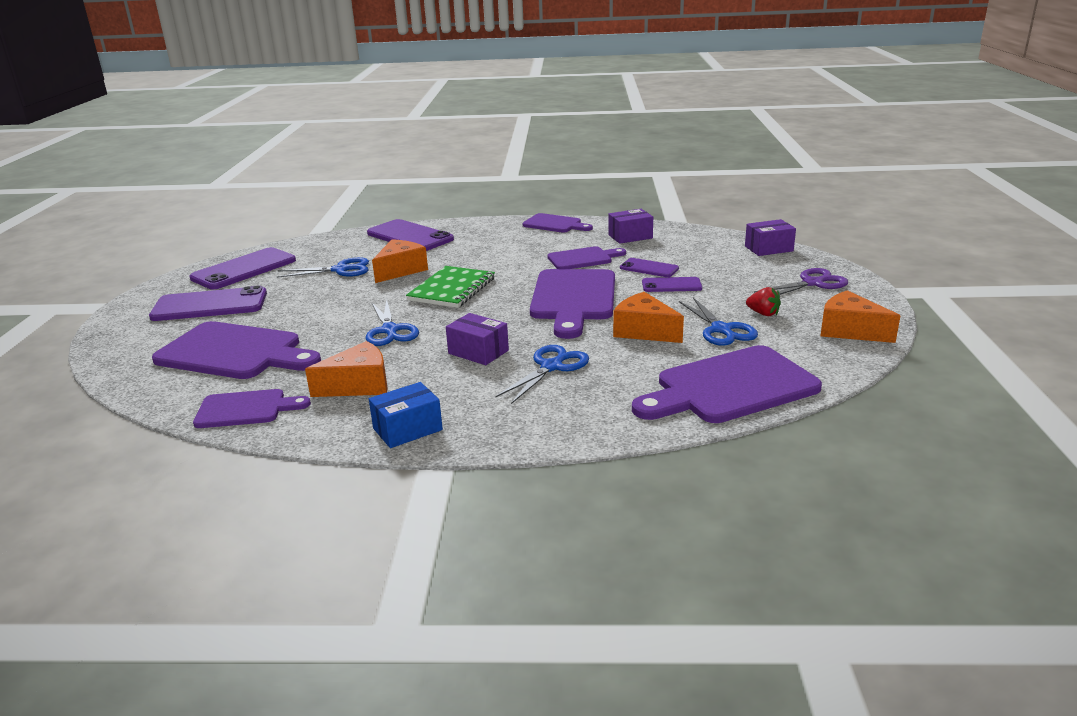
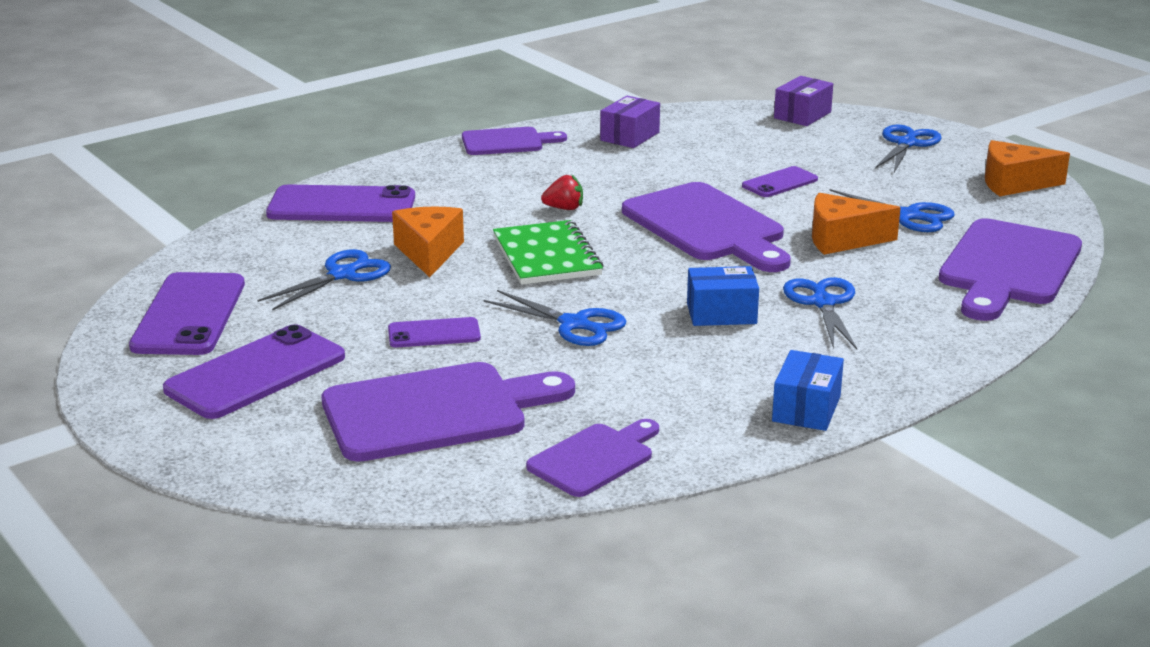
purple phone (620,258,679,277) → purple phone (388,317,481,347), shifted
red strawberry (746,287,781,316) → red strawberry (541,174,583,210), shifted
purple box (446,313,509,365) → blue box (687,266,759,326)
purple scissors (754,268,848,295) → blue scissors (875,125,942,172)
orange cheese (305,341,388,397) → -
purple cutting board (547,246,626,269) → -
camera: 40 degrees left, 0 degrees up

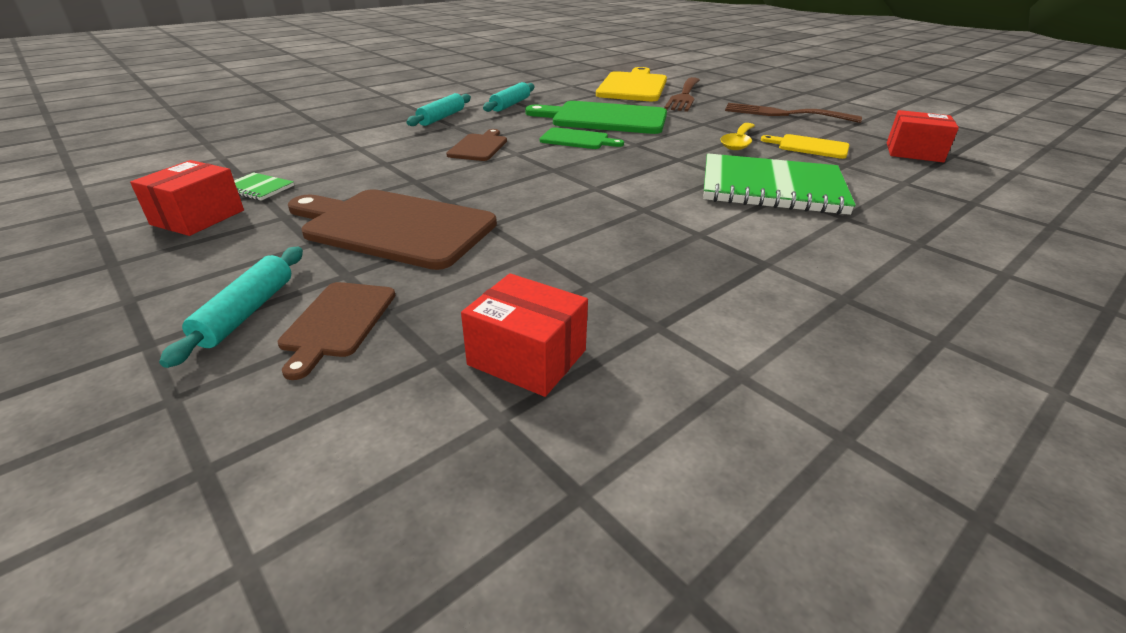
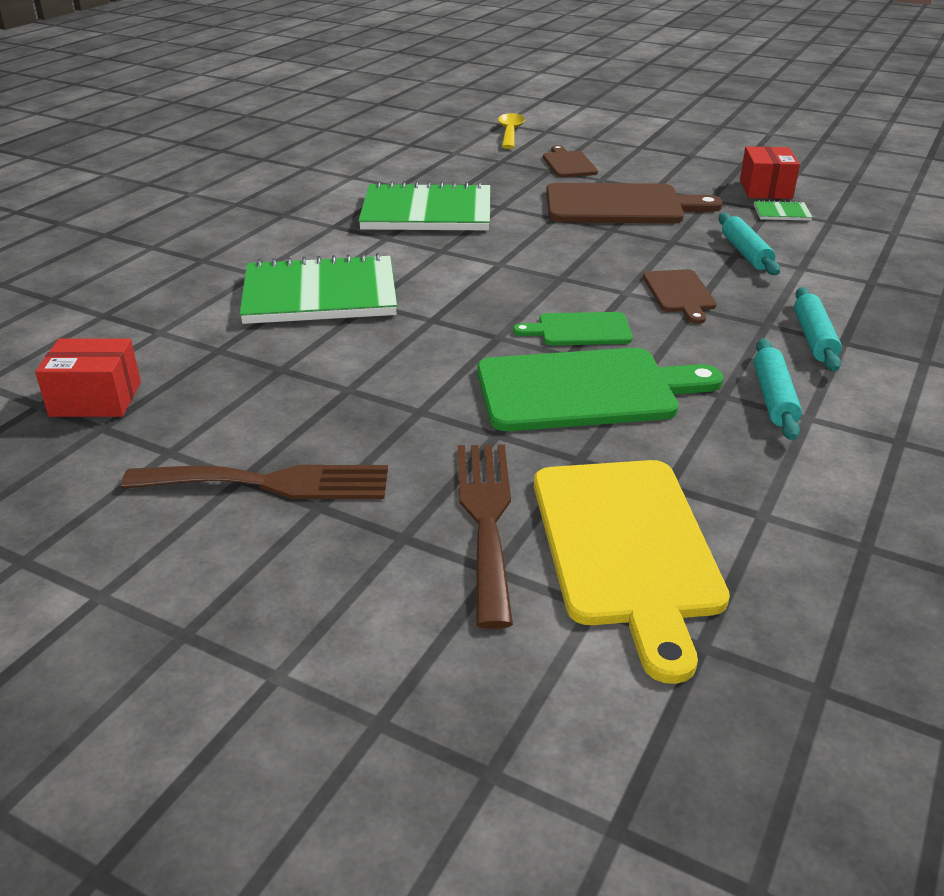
- → green notebook (359,181,490,230)
yellow spoon (720,123,755,150) → yellow spoon (498,113,525,149), shifted
turquoise rolling pin (159,247,303,368) → turquoise rolling pin (718,213,780,275), shifted
red box (461,273,588,397) → -
yellow cutting board (761,134,849,159) → -
camera: 160 degrees right, 0 degrees up

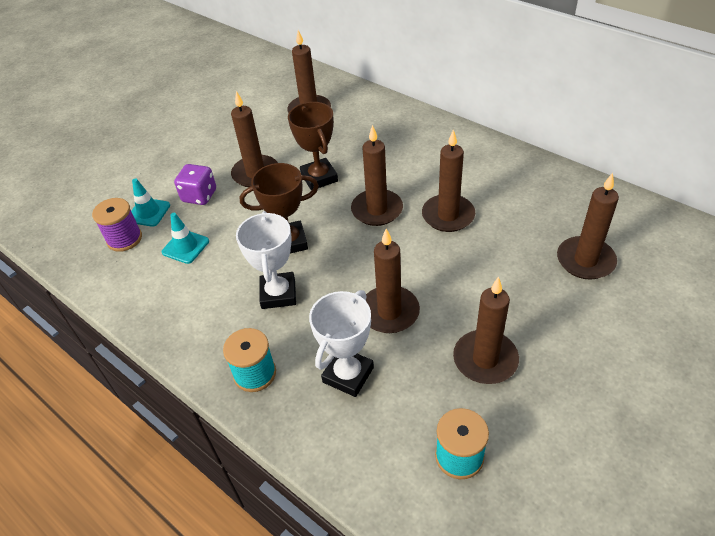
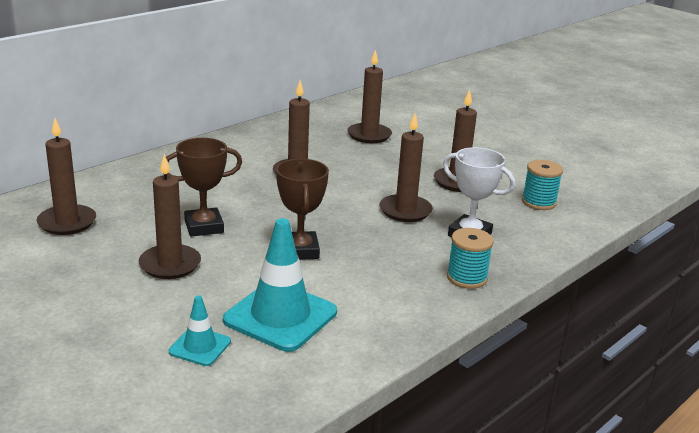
turquoise traffic cone (162,213,209,264) → turquoise traffic cone (223,218,337,352), x1.94
purple spool (92,198,142,252) → -
purple dice (174,164,216,205) → -
white trophy (236,211,296,309) → -
brown candle (351,125,403,226) → -
camera: 90 degrees left, 20 degrees down

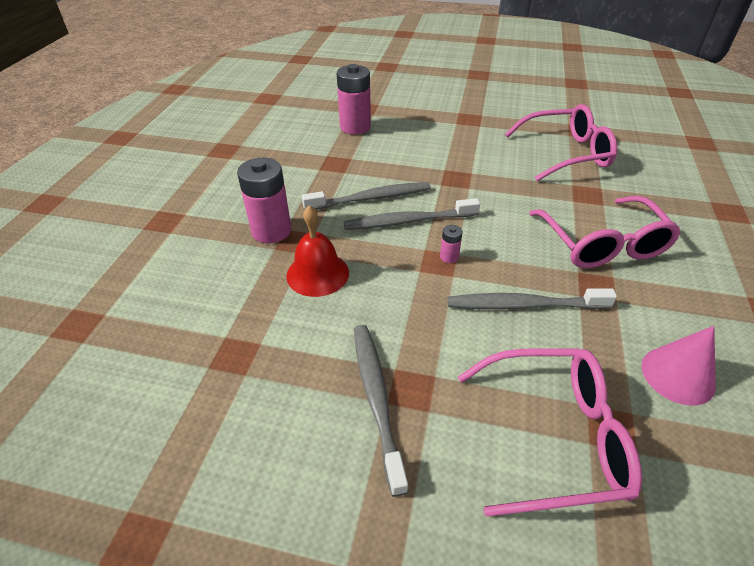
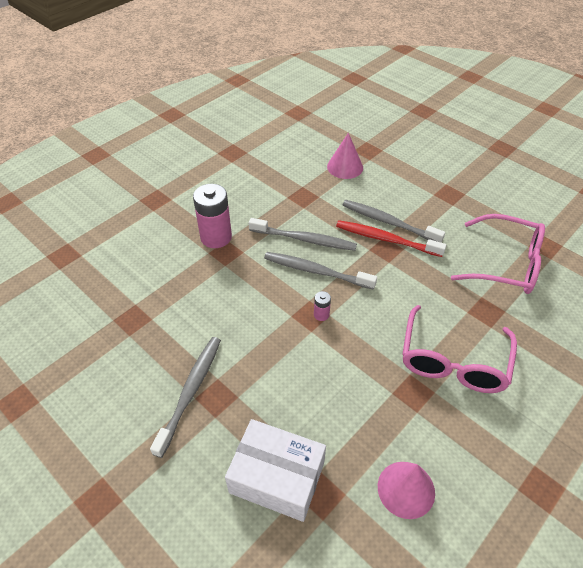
pink glasses (458,348,642,517) → white box (225,419,326,522)
pink battery (337,64,371,134) → pink cone (327,133,363,179)
- → red toothbrush (336,220,447,257)
grey toothbrush (448,288,617,309) → grey toothbrush (343,200,445,242), shifted
red bell (286,205,349,297) → -
camera: 30 degrees right, 5 degrees up

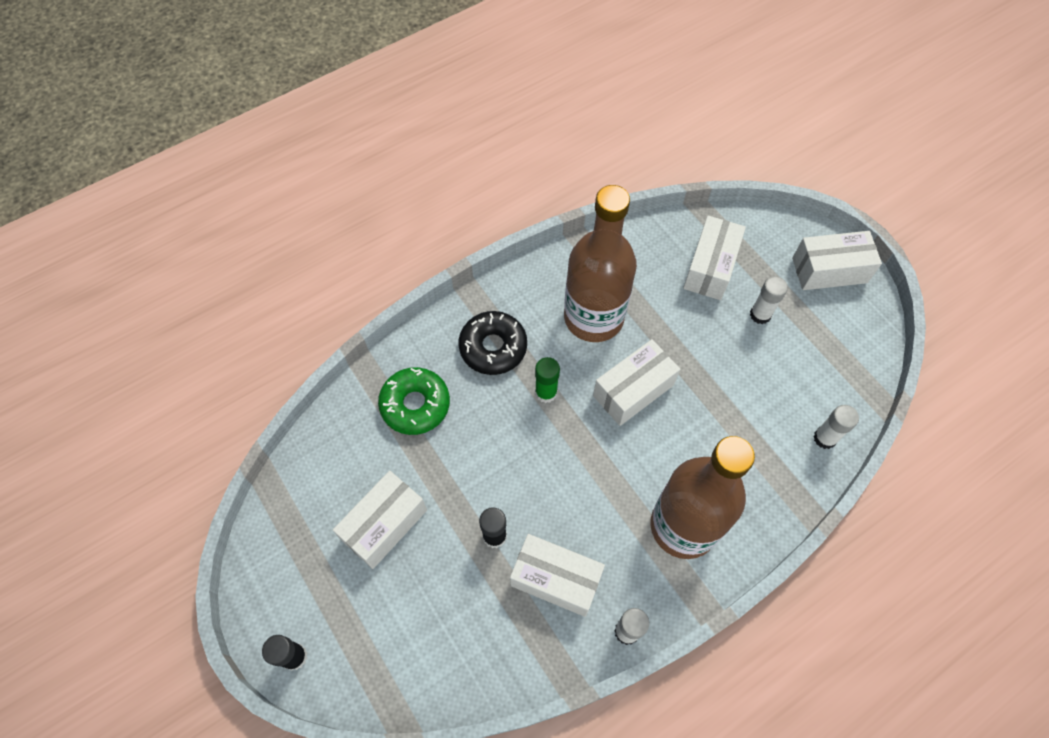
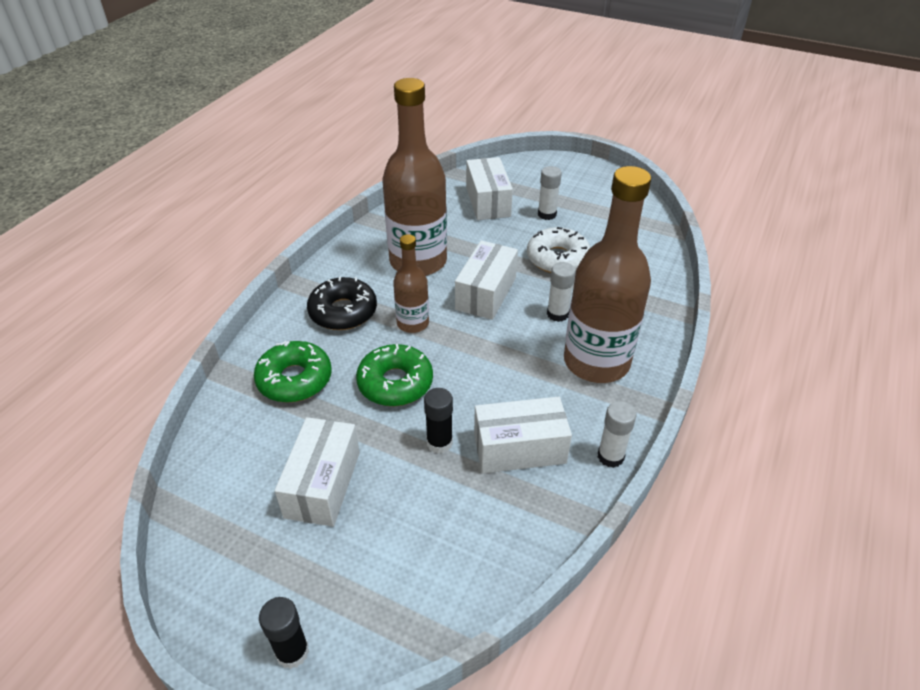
- → green donut (356,344,433,406)
green glue stick (535,357,560,403) → brown bottle (393,234,429,333)
- → white donut (527,227,590,273)
white glue stick (813,405,859,449) → white glue stick (547,262,576,322), shifted
white box (792,231,882,290) → -
camera: 30 degrees left, 20 degrees down

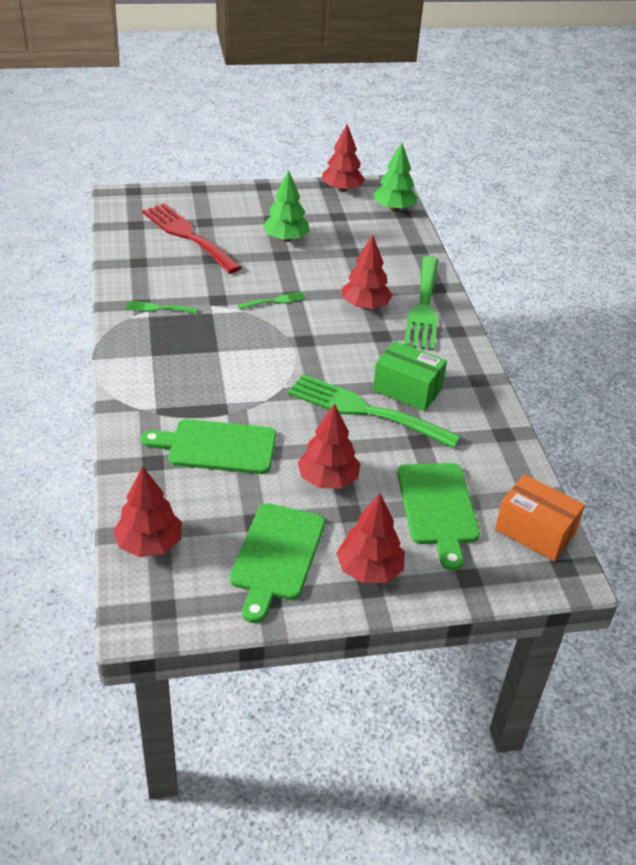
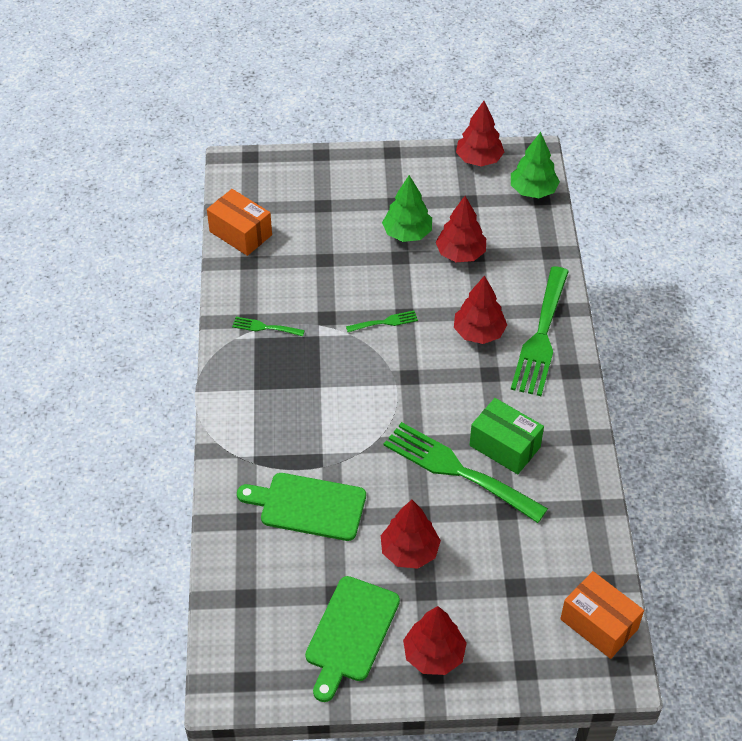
- → orange box (207,189,272,256)
red tree (113,466,182,557) → red tree (436,196,486,262), shifted
red fork (142,203,242,274) → -
green cutting board (397,463,480,571) → -
camera: 10 degrees right, 10 degrees up

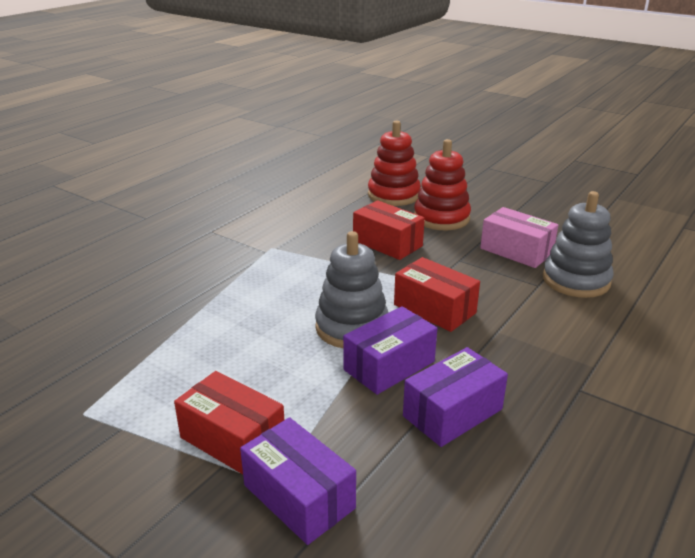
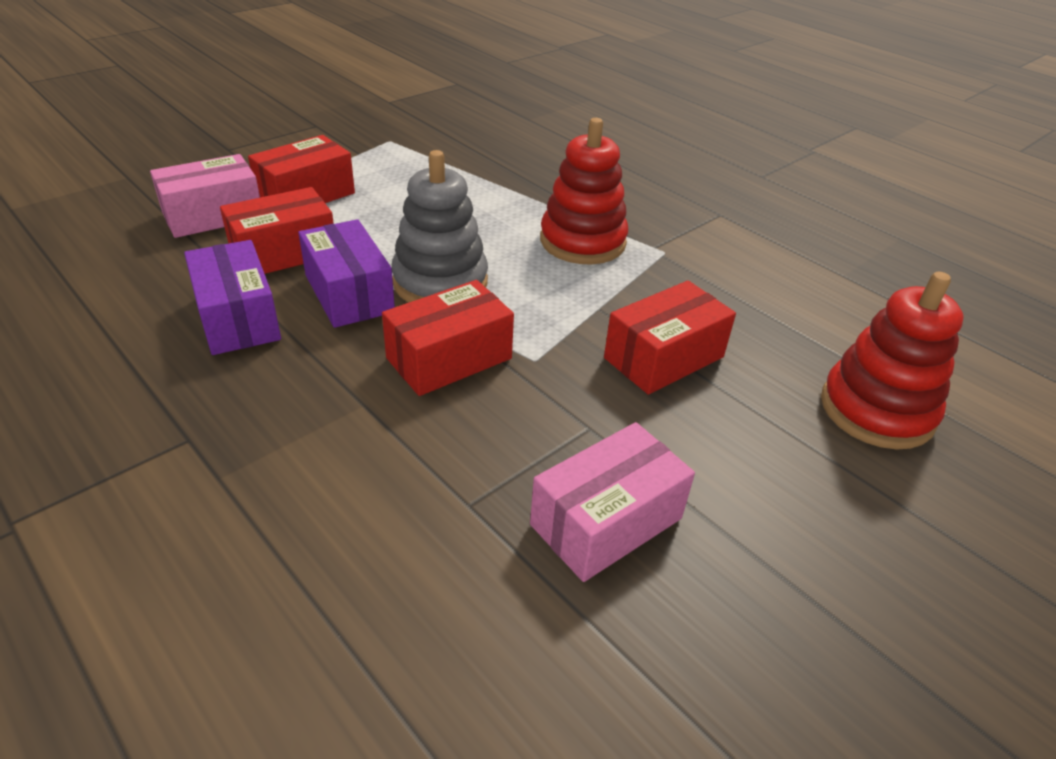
purple box (240,417,356,545) → pink box (150,154,260,238)
- → red box (220,187,334,274)
red stacking toy (414,139,471,230) → red stacking toy (540,118,628,264), shifted
grey stacking toy (543,191,614,298) → -
camera: 100 degrees right, 10 degrees up

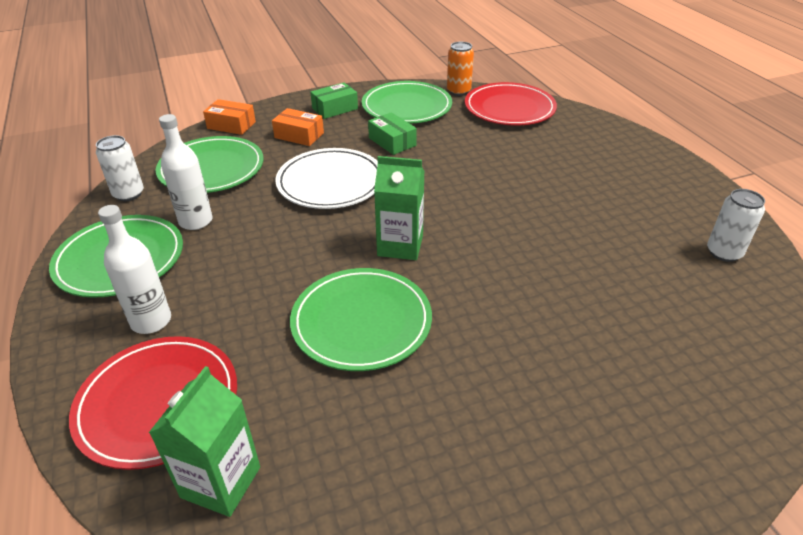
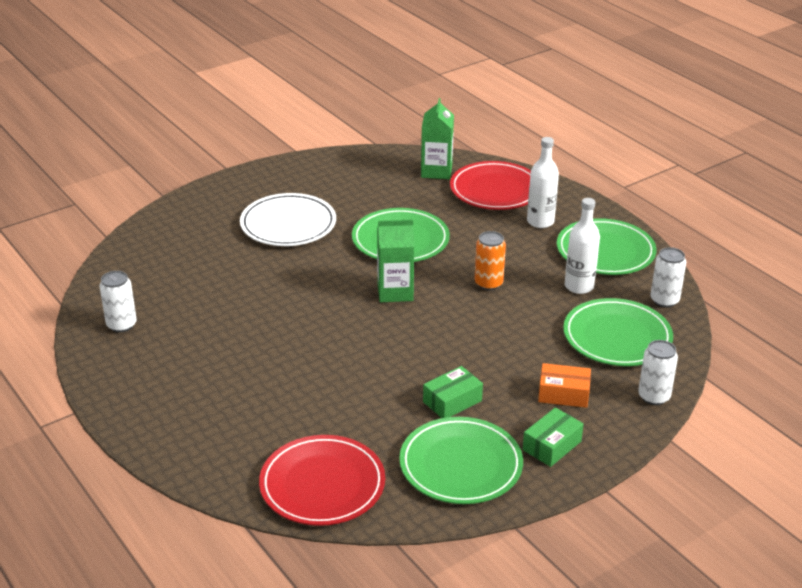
white plate (275,148,378,209) → white plate (240,193,336,246), shifted
green box (368,112,417,155) → green box (423,366,483,418), 75 degrees counterclockwise
orange can (447,42,474,96) → orange can (475,231,506,290), shifted
orange box (203,99,256,135) → white can (638,340,678,405)
camera: 165 degrees right, 5 degrees down

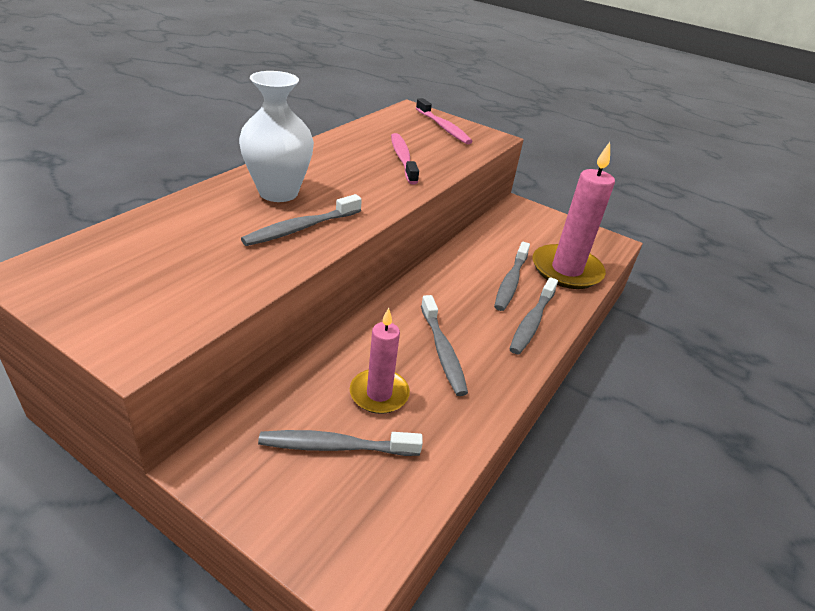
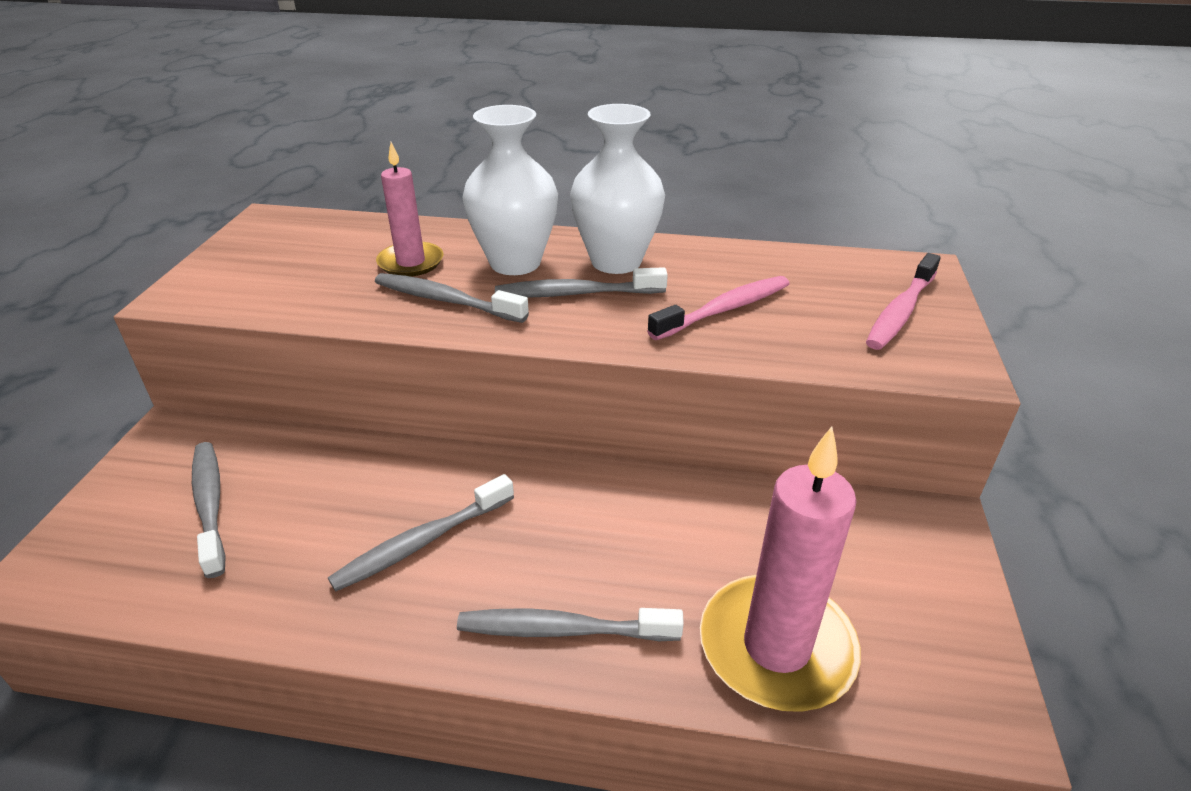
pink candle (350,308,410,414) → pink candle (376,142,443,277), shifted
grey toothbrush (494,242,530,311) → grey toothbrush (495,267,668,298), shifted
- → white vase (570,104,665,274)
camera: 70 degrees right, 0 degrees up

